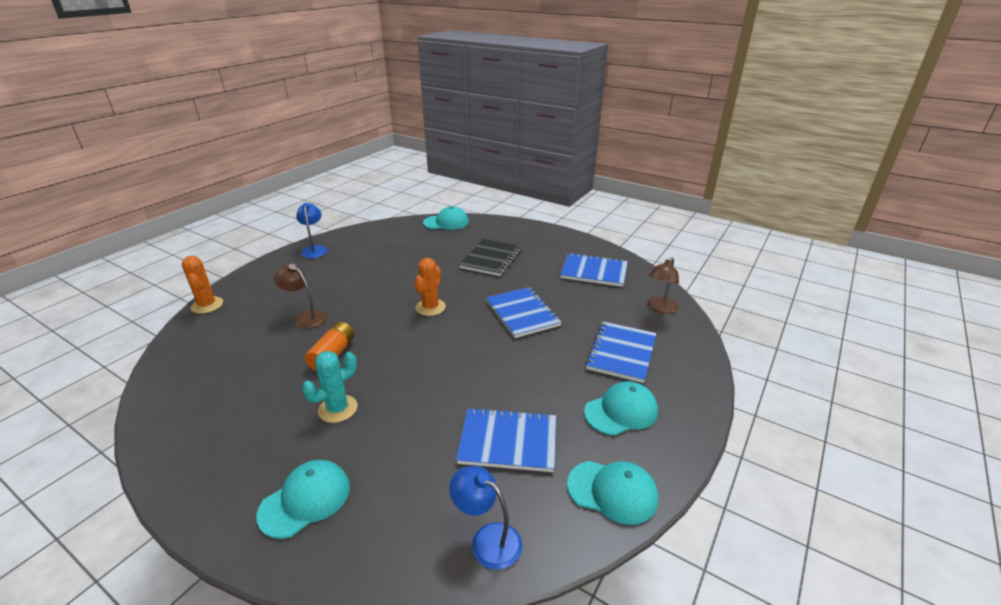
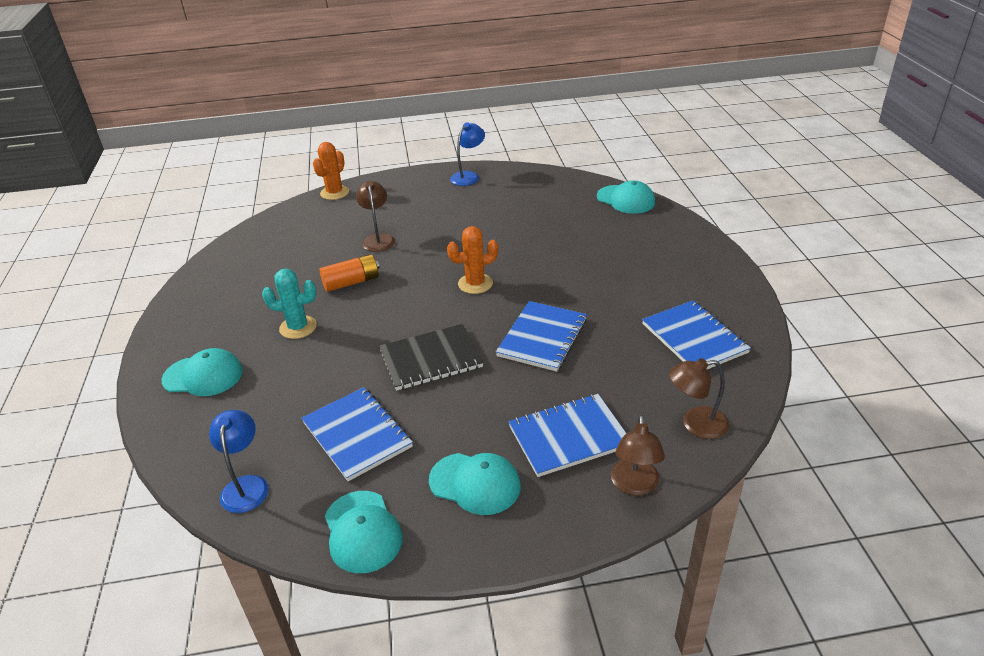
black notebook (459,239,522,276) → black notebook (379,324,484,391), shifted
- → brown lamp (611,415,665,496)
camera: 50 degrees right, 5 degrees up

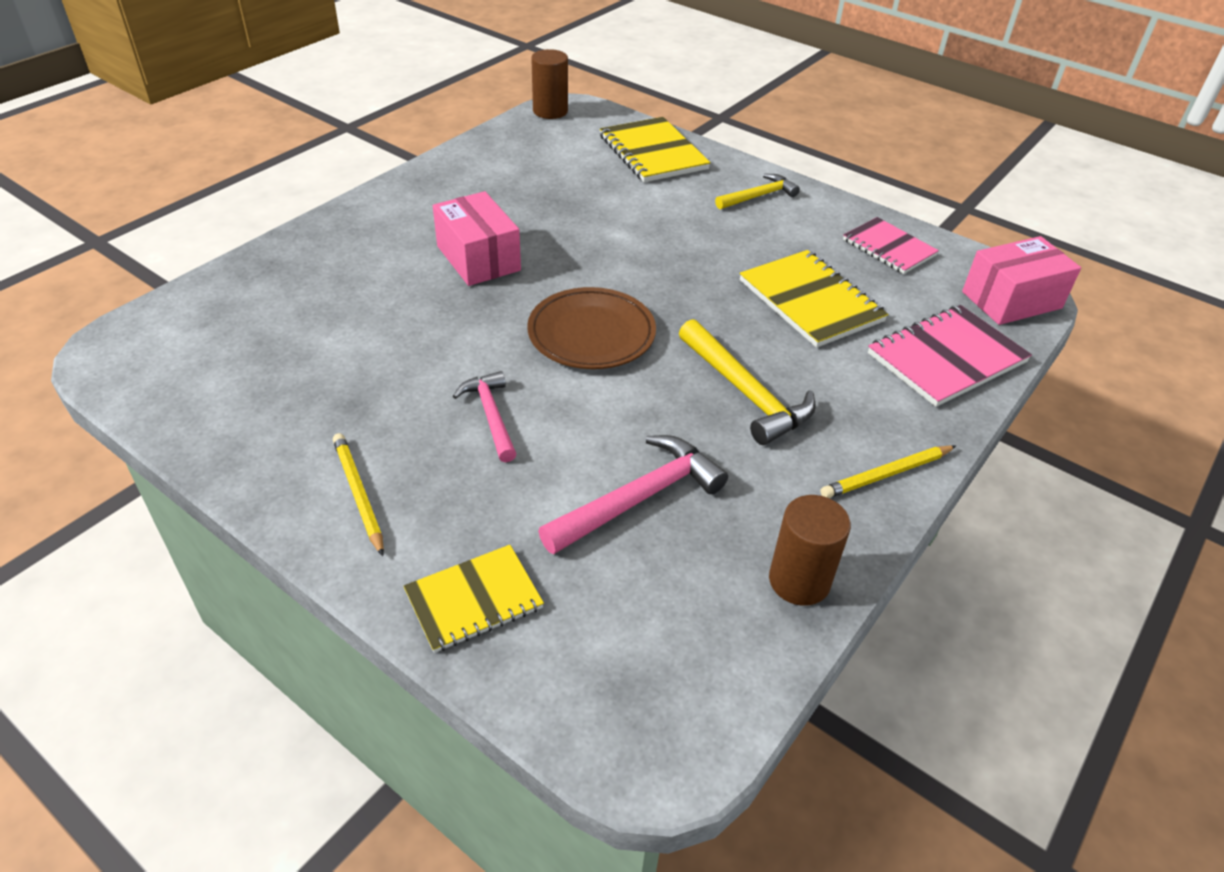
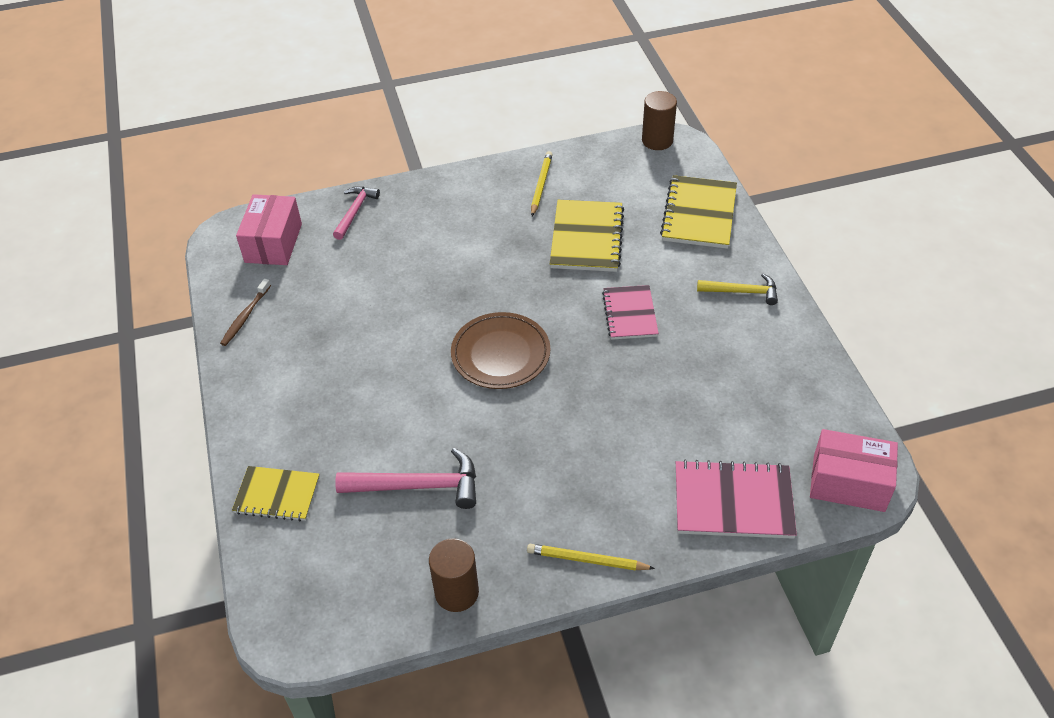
- → brown toothbrush (220,279,271,346)
pink box (433,191,521,286) → pink box (236,194,302,265), shifted
pink hammer (453,371,517,463) → pink hammer (333,186,380,240), shifted
yellow pencil (333,433,384,556) → yellow pencil (531,151,553,216), shifted
yellow notebook (740,250,888,348) → yellow notebook (550,200,624,272), shifted
pink notebook (843,217,939,274) → pink notebook (602,285,659,340), shifted
yellow hammer (679,319,816,445) → -
camera: 40 degrees right, 5 degrees up

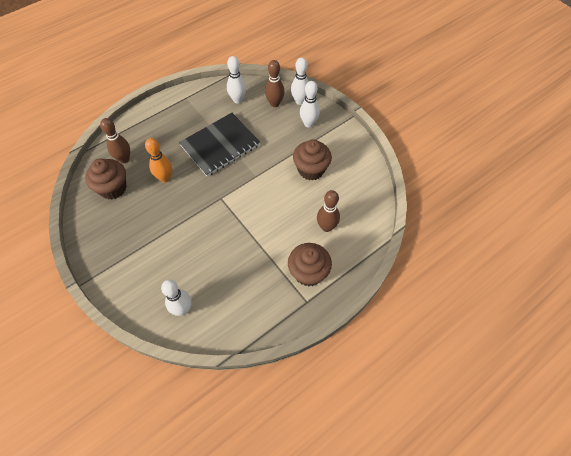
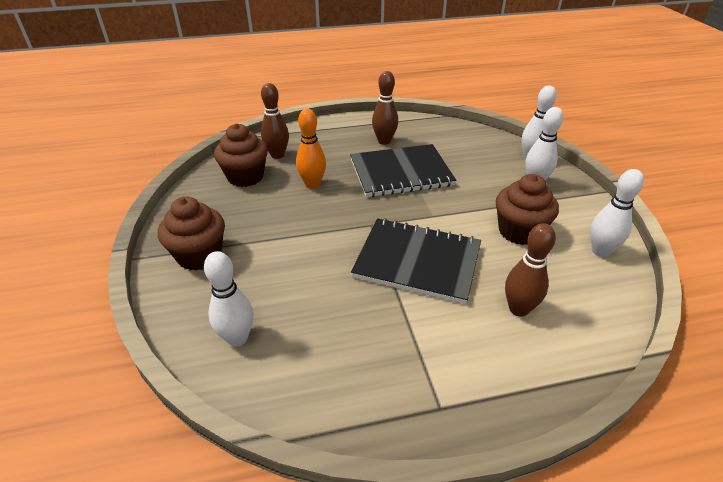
brown cupcake (288,243,332,286) → brown cupcake (158,196,225,271), shifted
- → black notebook (351,218,481,304)
brown bowling pin (265,60,285,107) → brown bowling pin (372,71,398,145), shifted
white bowling pin (227,56,246,104) → white bowling pin (590,169,644,257), shifted
camera: 25 degrees right, 20 degrees down

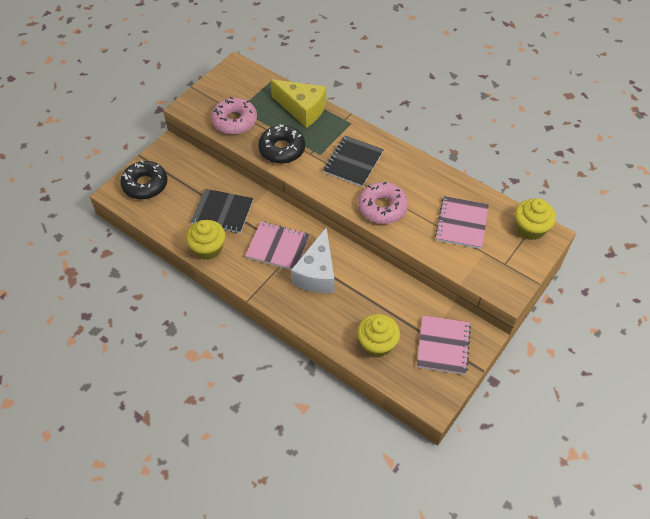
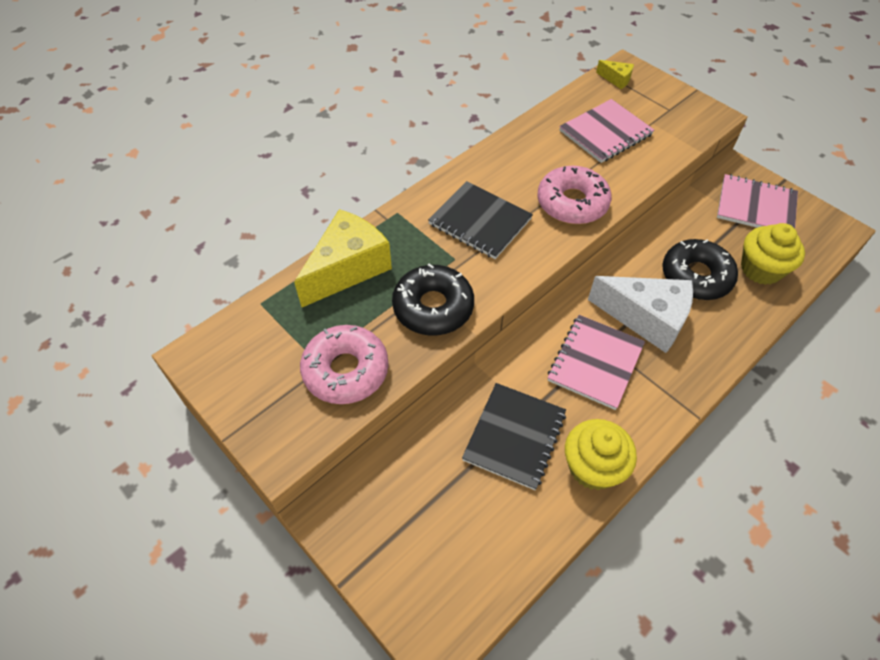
pink notebook (435,196,489,249) → pink notebook (559,99,654,163), 60 degrees counterclockwise
yellow cupcake (515,198,556,240) → yellow cheese (596,60,634,89)
black donut (120,160,168,200) → black donut (662,239,738,300), shifted
camera: 80 degrees left, 0 degrees up

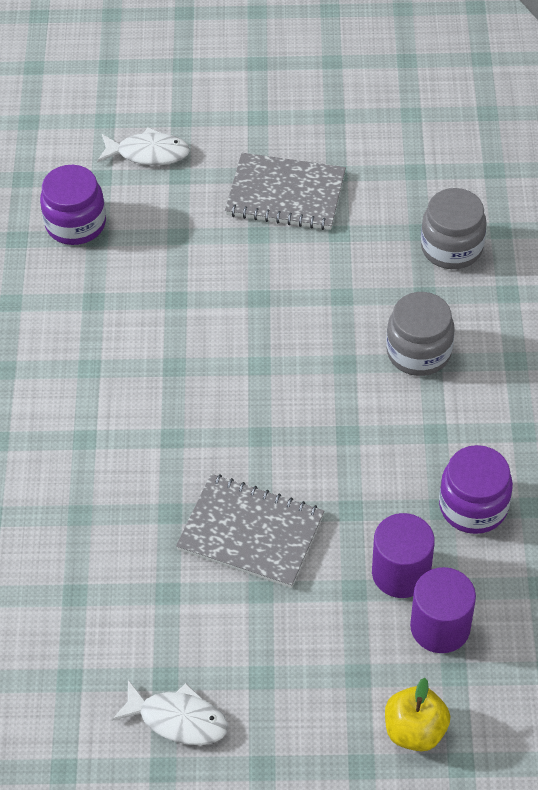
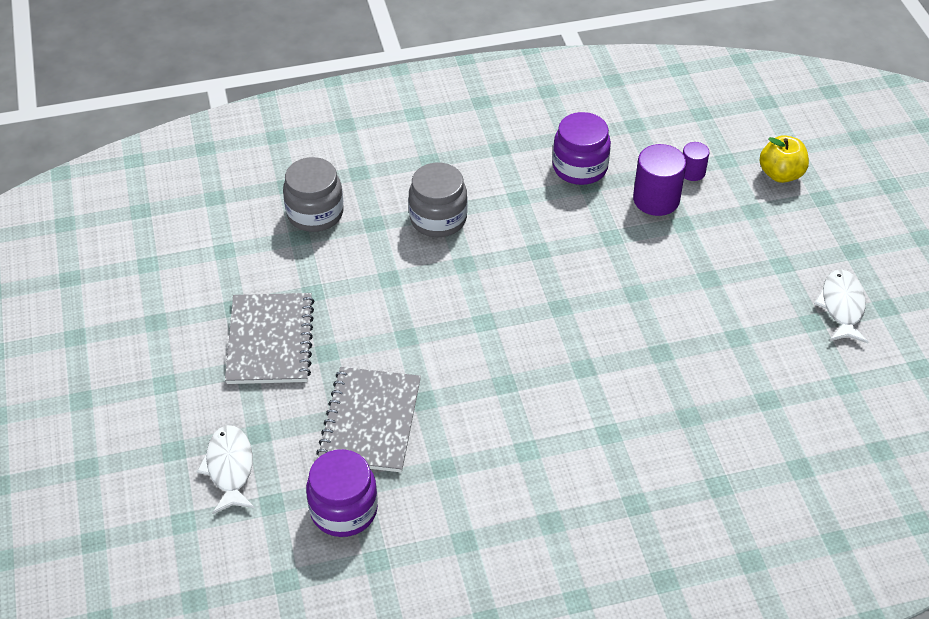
grey notebook (176,474,324,588) → grey notebook (316,367,421,472), shifted
purple cylinder (410,567,476,653) → purple cylinder (683,142,709,181), x0.56
camera: 105 degrees left, 5 degrees down

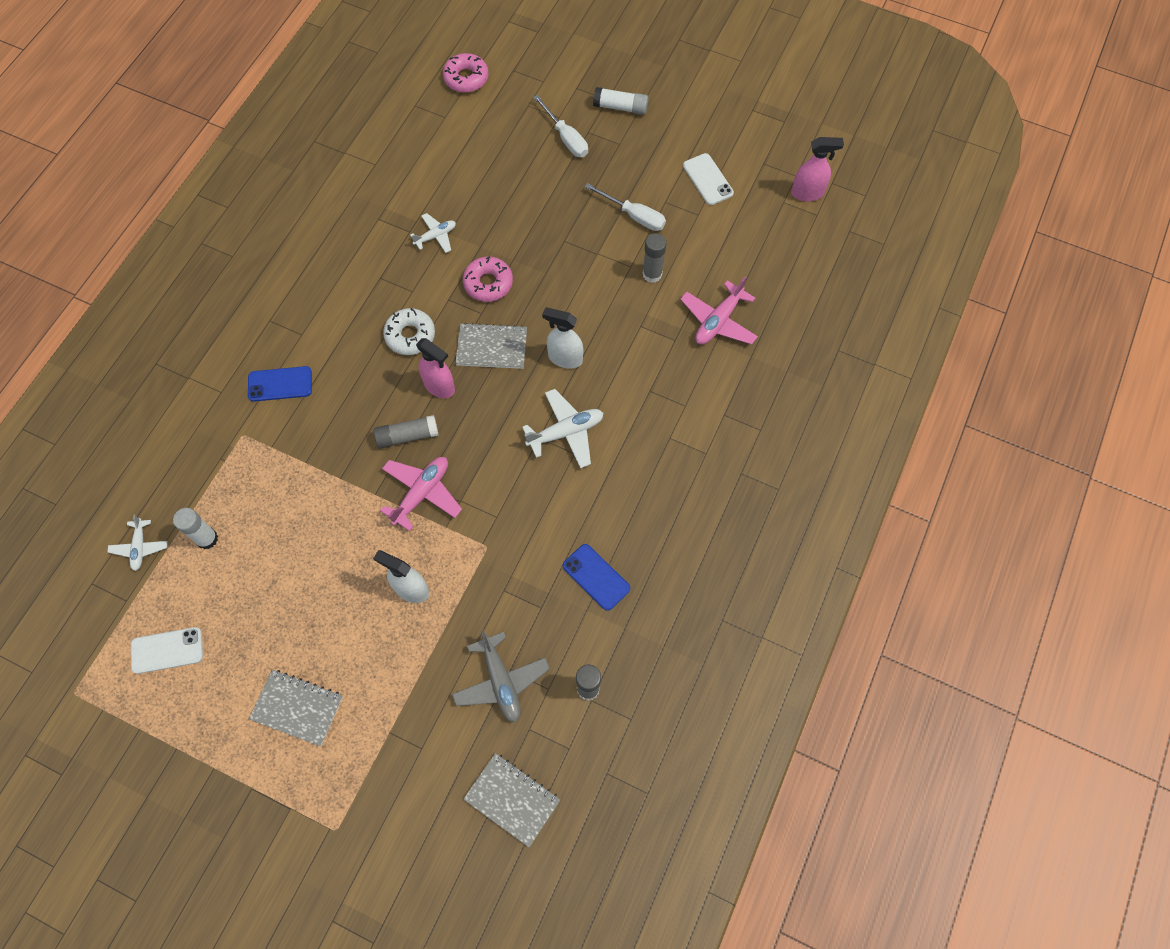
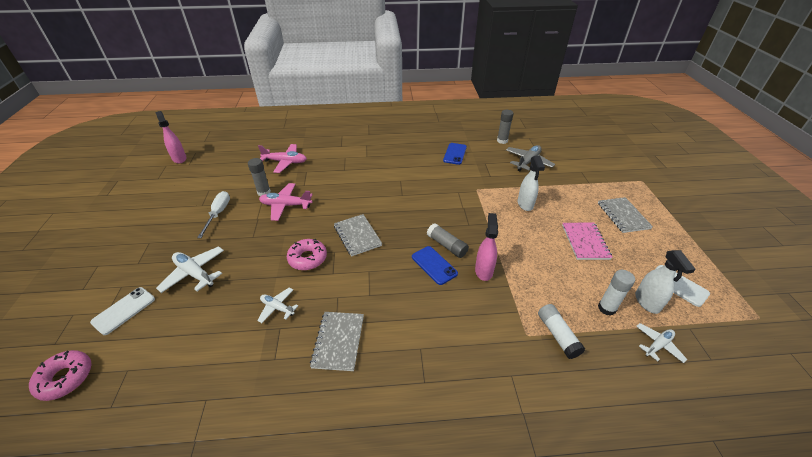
white phone (683,153,734,205) → white phone (90,287,155,335), shifted
white plane (522,389,603,469) → white plane (156,247,224,293), shifted
pink plane (380,457,462,531) → pink plane (259,183,313,221), shifted
grey notebook (463,753,560,847) → grey notebook (310,312,364,371), shifted
blue phone (248,366,312,402) → blue phone (412,246,458,285), shifted
pink spray bottle (416,338,455,398) → pink spray bottle (475,213,498,281), shifted
white glue stick (593,87,648,115) → white glue stick (538,304,585,359), shifted
- → pink notebook (562,223,613,260)
white spray bottle (542,307,583,369) → white spray bottle (635,250,696,314), shifted
white donut (383,308,435,355) → -
white screwdriver (533,95,588,157) → -
camera: 120 degrees left, 25 degrees down

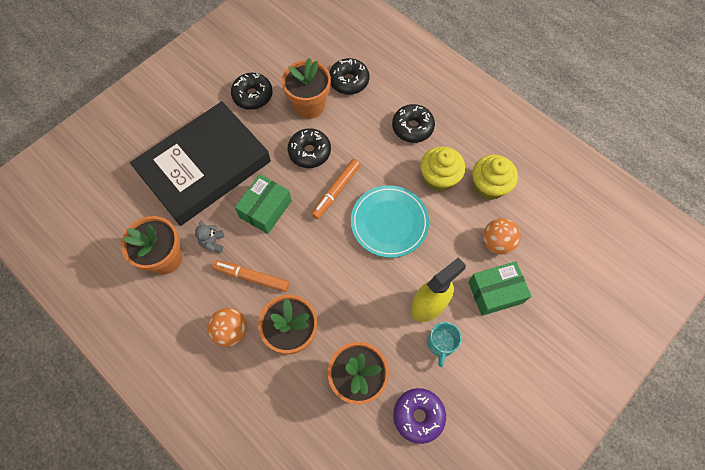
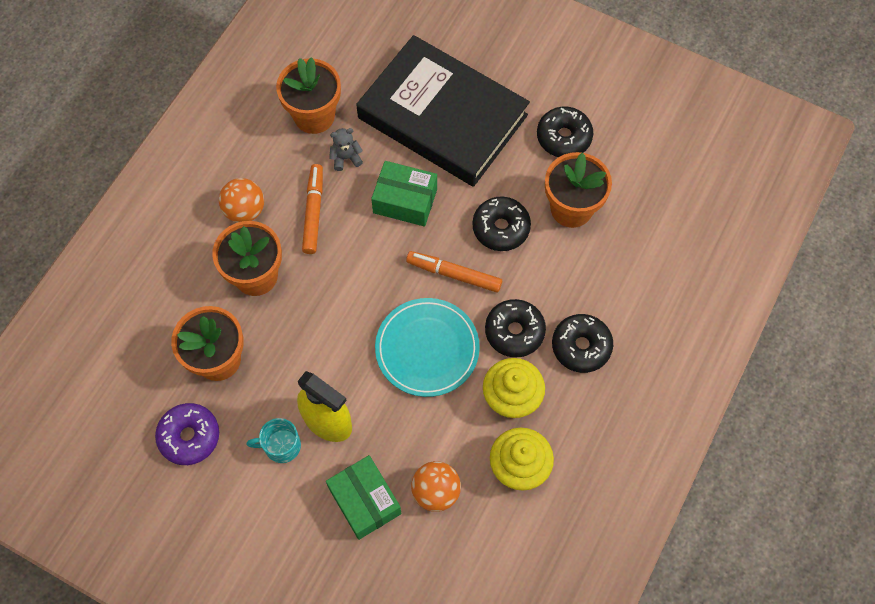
black donut (329,58,369,94) → black donut (485,299,546,357), shifted
camera: 75 degrees right, 0 degrees up

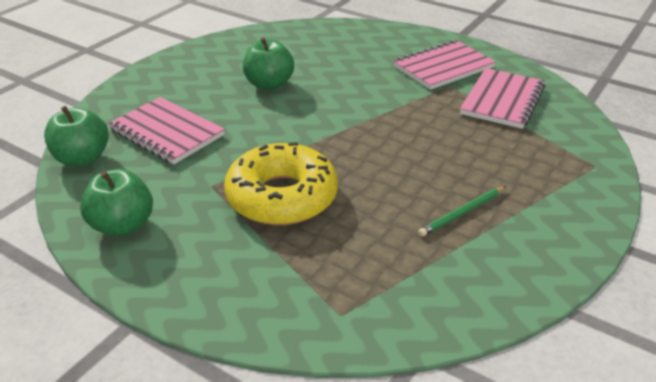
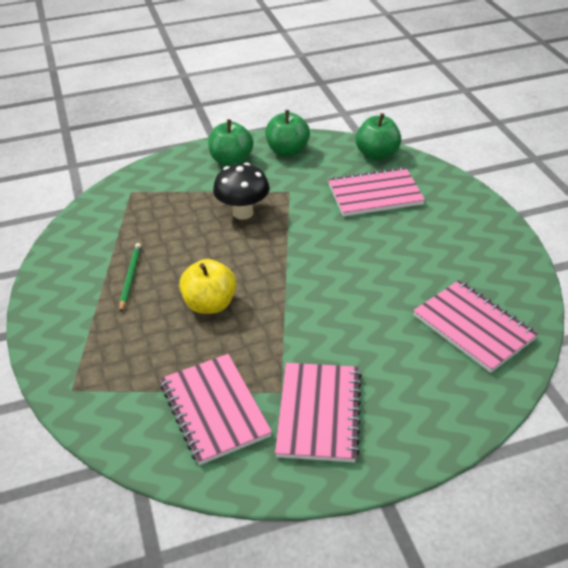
- → yellow apple (179,259,237,314)
green apple (243,37,294,90) → green apple (208,119,253,166), shifted
yellow donut (224,142,338,225) → black mushroom (213,163,270,220)
- → pink notebook (413,280,538,373)
camera: 130 degrees right, 5 degrees up

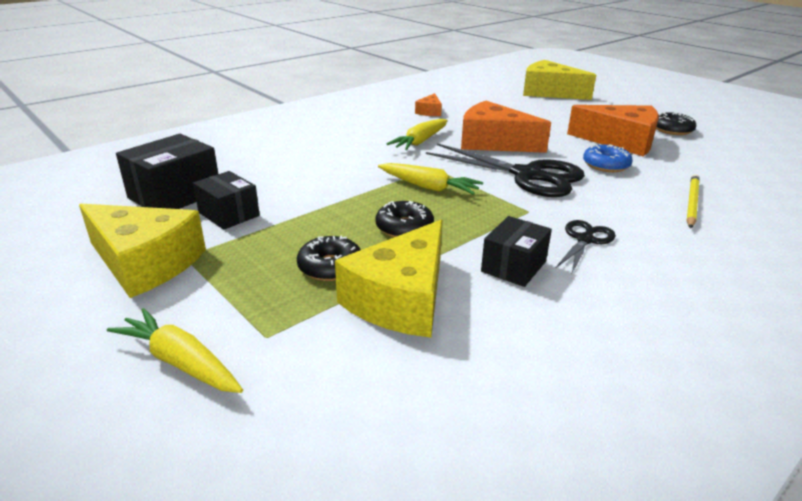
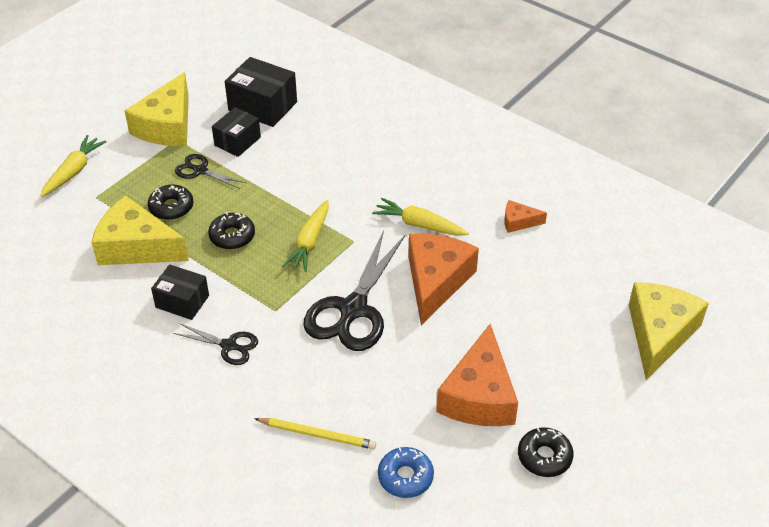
- → black scissors (175,154,246,189)
blue donut (583,144,633,172) → blue donut (378,447,434,498), shifted
camera: 80 degrees right, 15 degrees up

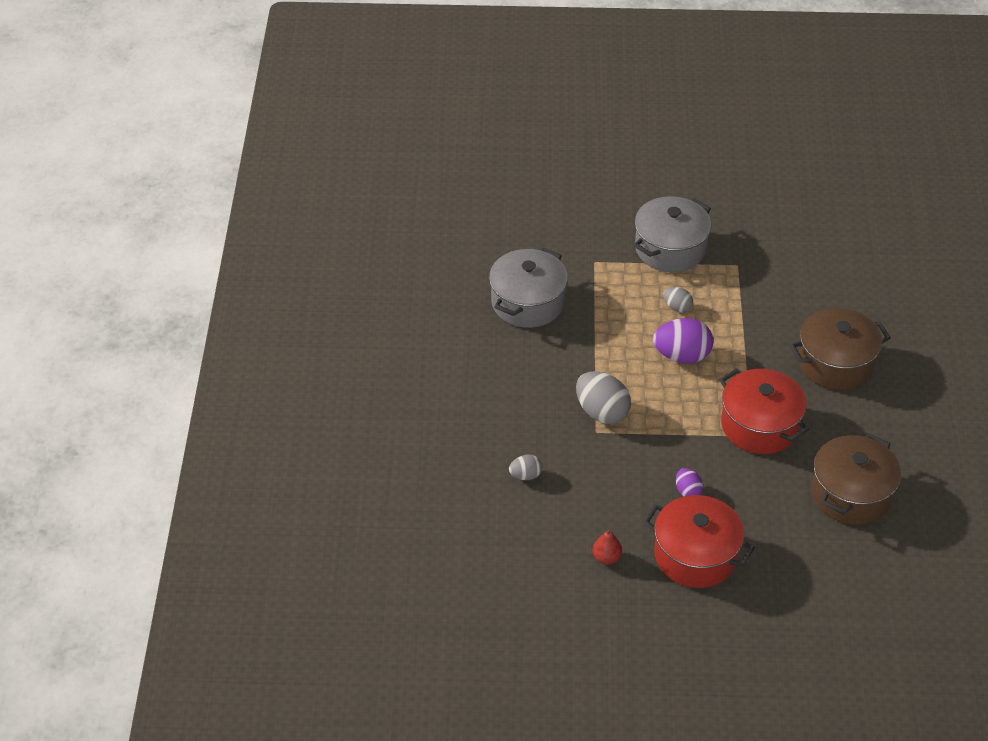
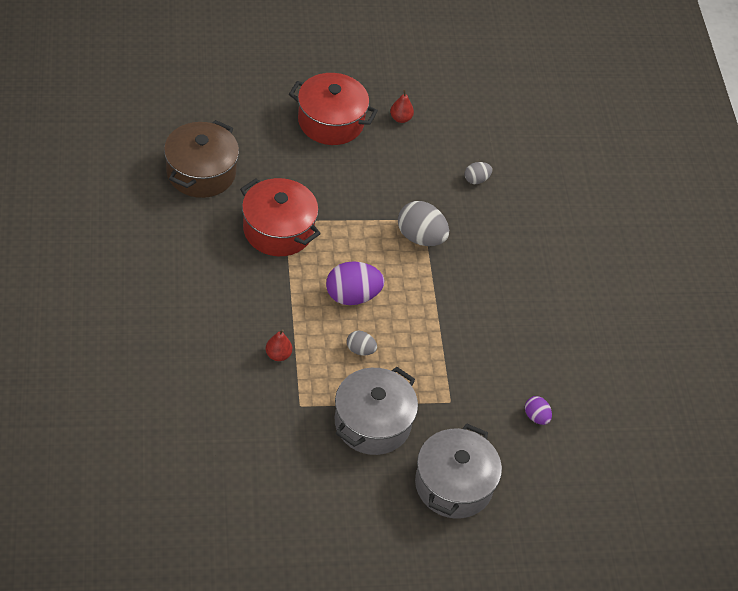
- → red pear (266,329,292,361)
grey pot (489,247,568,328) → grey pot (415,423,502,519), shifted
purple egg (676,468,704,497) → purple egg (525,396,552,425), shifted
brown pot (789,308,891,390) → -
camera: 165 degrees right, 5 degrees up

